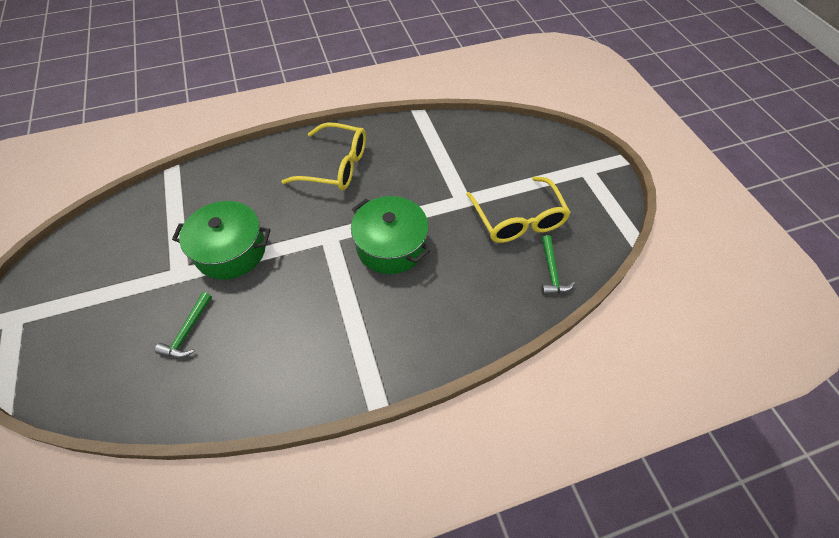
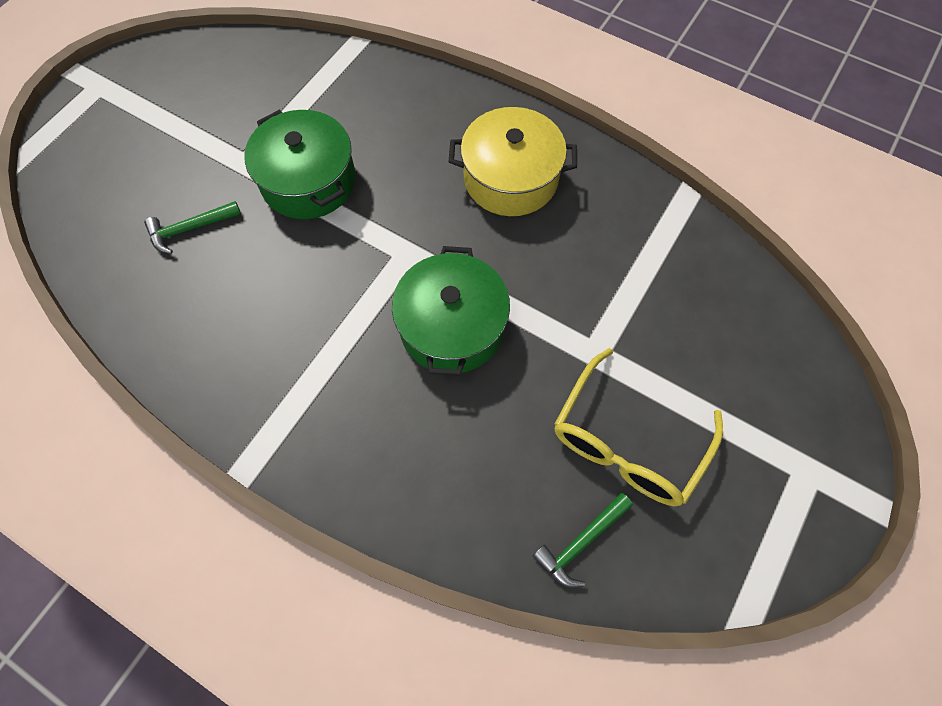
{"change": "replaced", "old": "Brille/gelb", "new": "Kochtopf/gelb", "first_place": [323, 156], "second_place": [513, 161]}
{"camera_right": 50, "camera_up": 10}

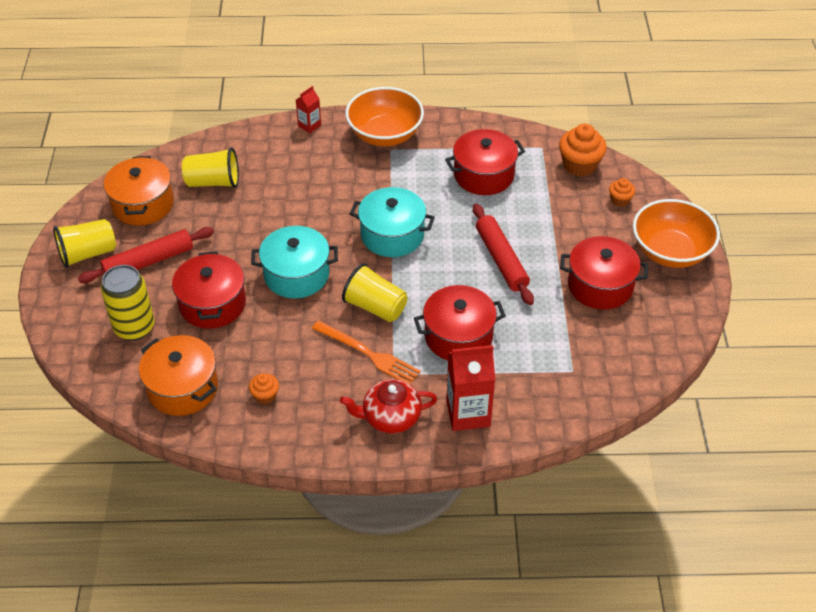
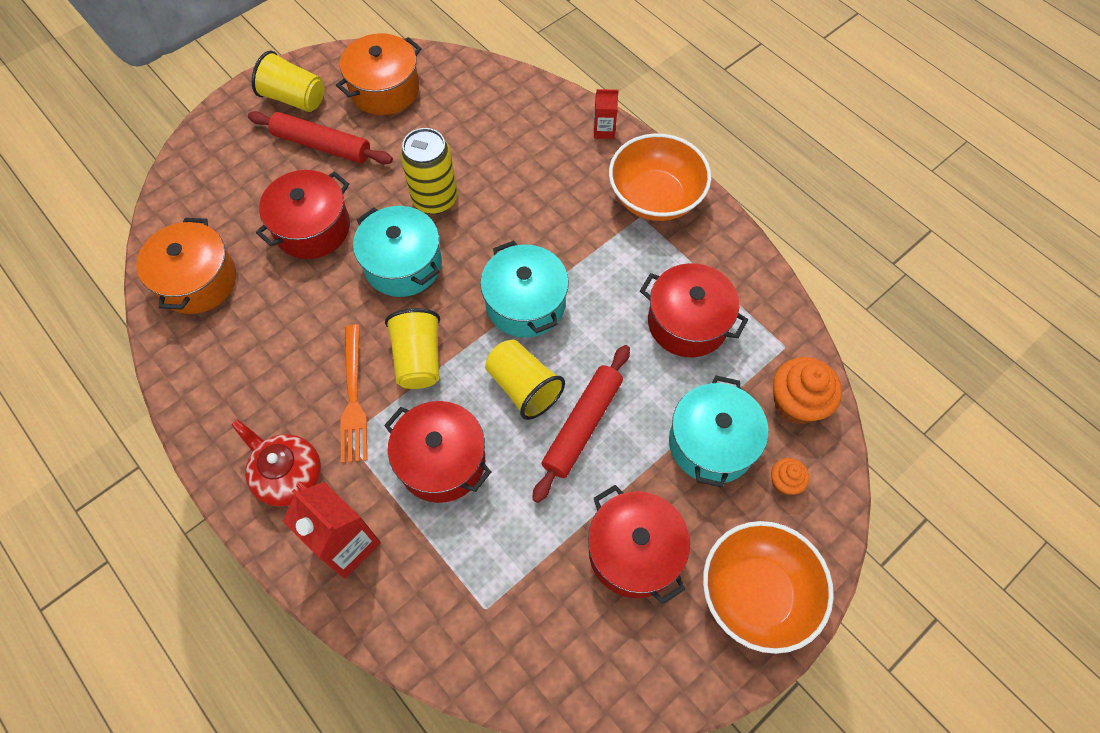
{"change": "moved", "old": "Becher/gelb", "first_place": [210, 167], "second_place": [525, 380]}
{"change": "moved", "old": "Dose/gelb", "first_place": [128, 303], "second_place": [428, 171]}
{"change": "removed", "old": "Muffin/orange", "first_place": [264, 388]}
{"change": "added", "new": "Kochtopf/türkis", "second_place": [718, 431]}
{"camera_right": 50, "camera_up": 15}

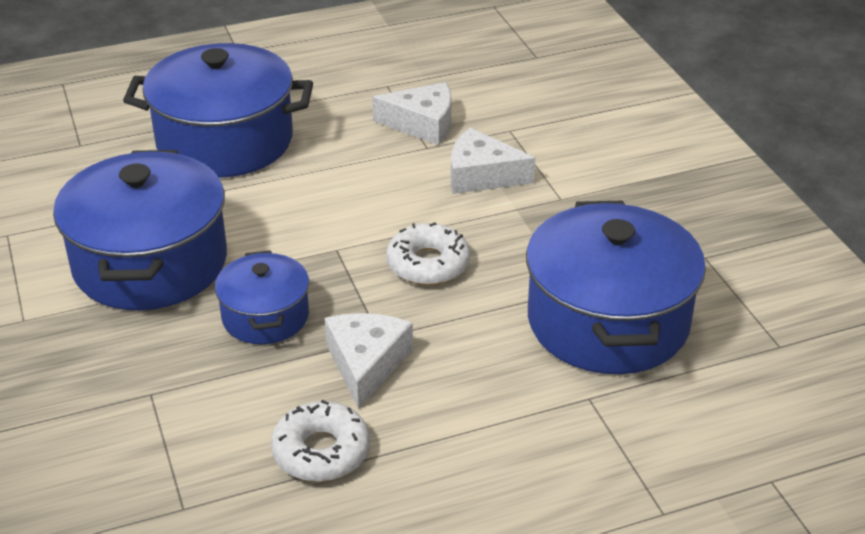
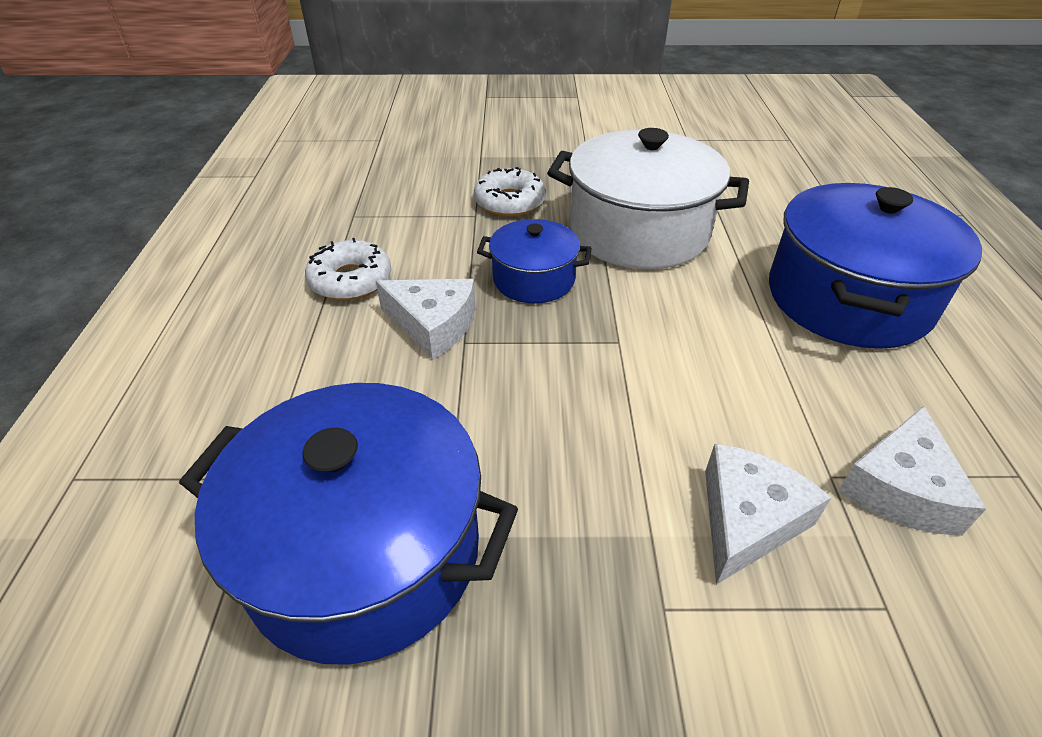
{"change": "recoloured", "old": "Kochtopf/blau", "new": "Kochtopf/weiß", "first_place": [140, 230], "second_place": [648, 198]}
{"change": "moved", "old": "Donut/weiß", "first_place": [428, 253], "second_place": [510, 192]}
{"camera_right": 110, "camera_up": 5}

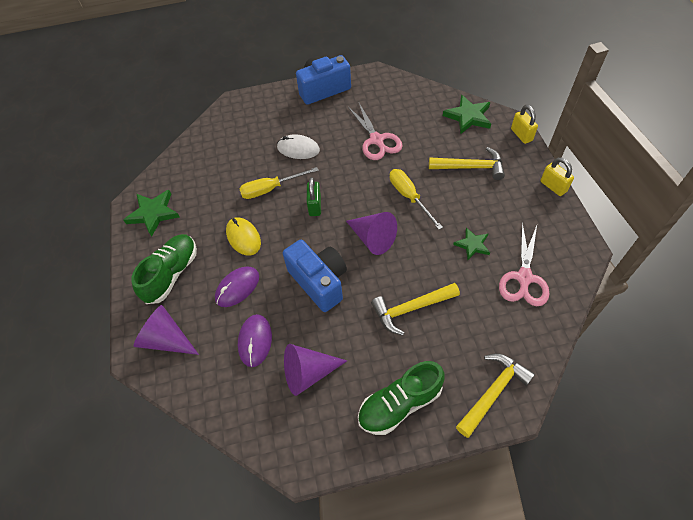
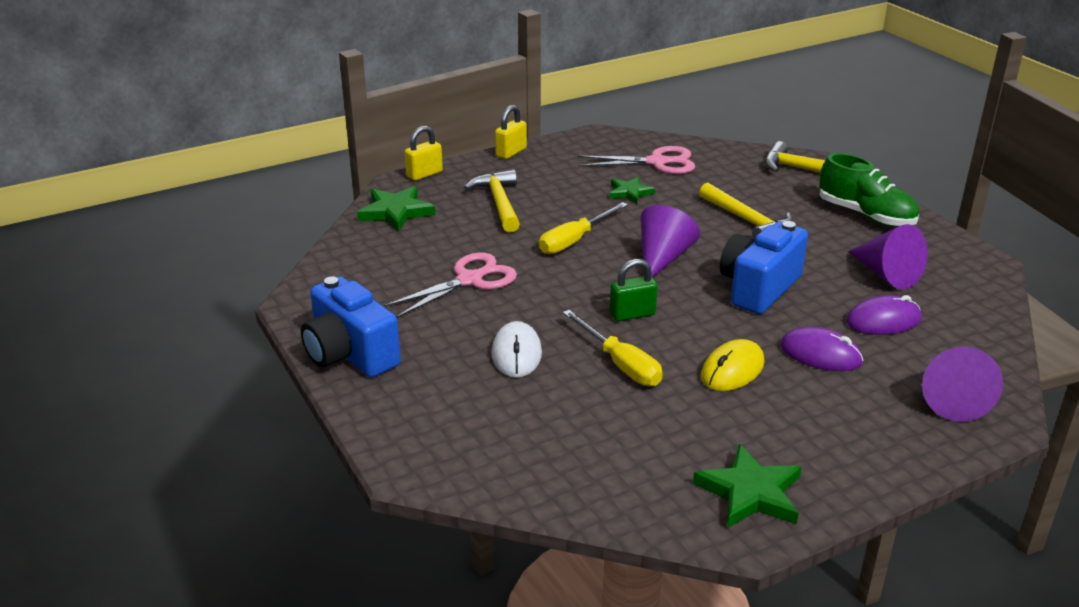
{"change": "removed", "old": "Schuh/grün", "first_place": [164, 269]}
{"camera_right": -110, "camera_up": -25}

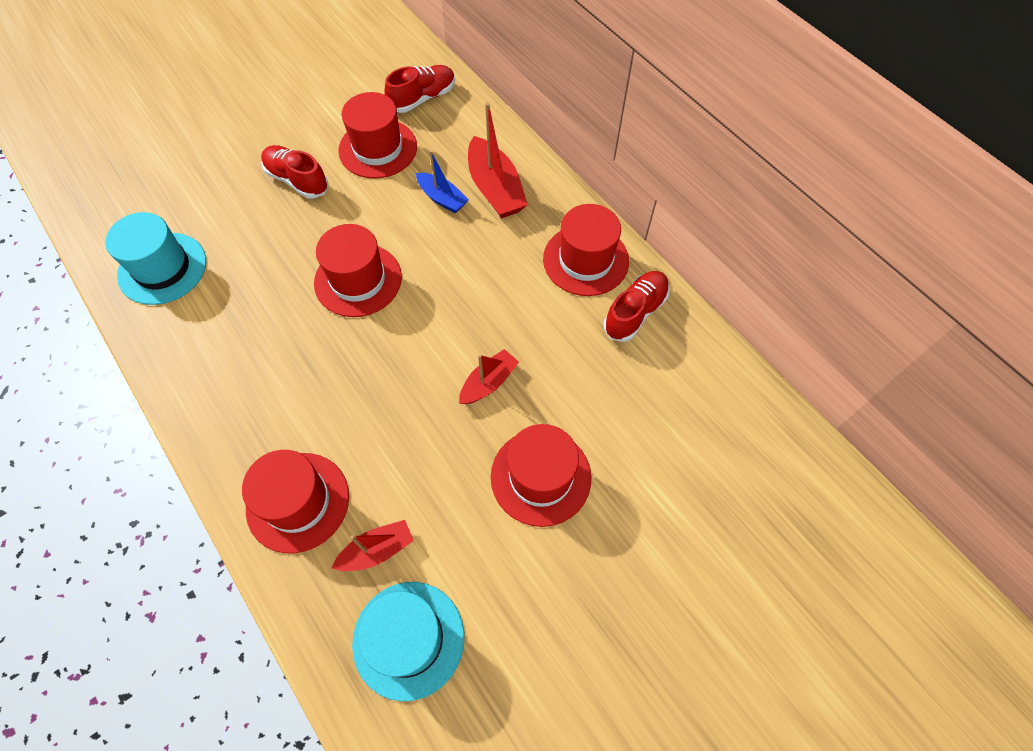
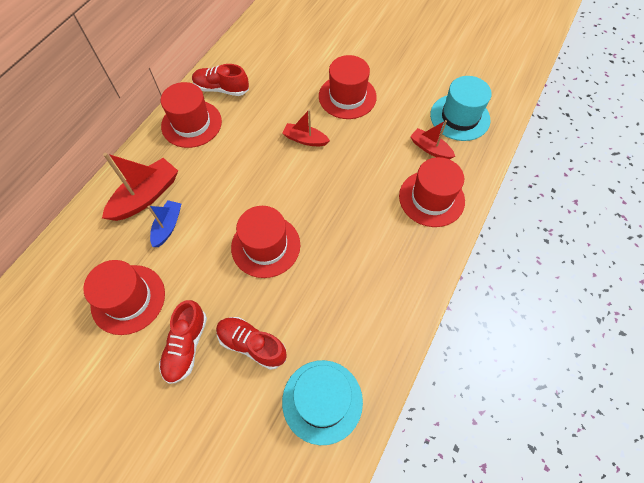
{"change": "moved", "old": "Schuh/rot", "first_place": [419, 89], "second_place": [251, 343]}
{"camera_right": -115, "camera_up": 0}

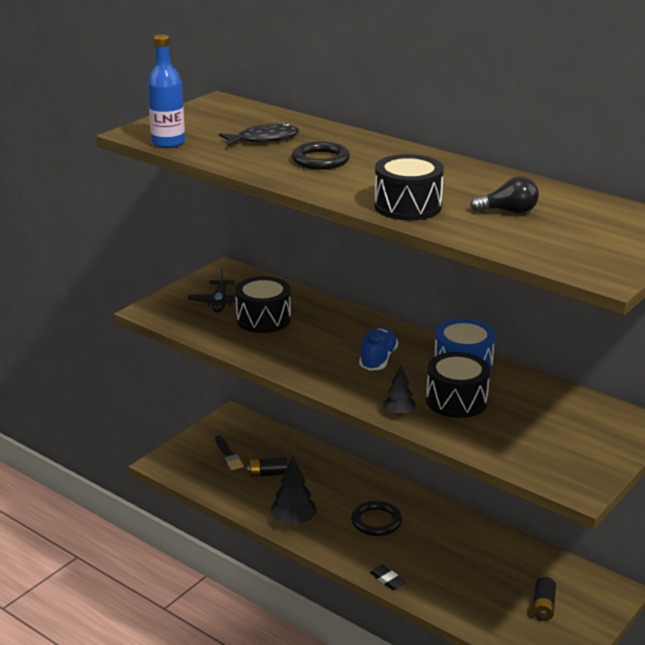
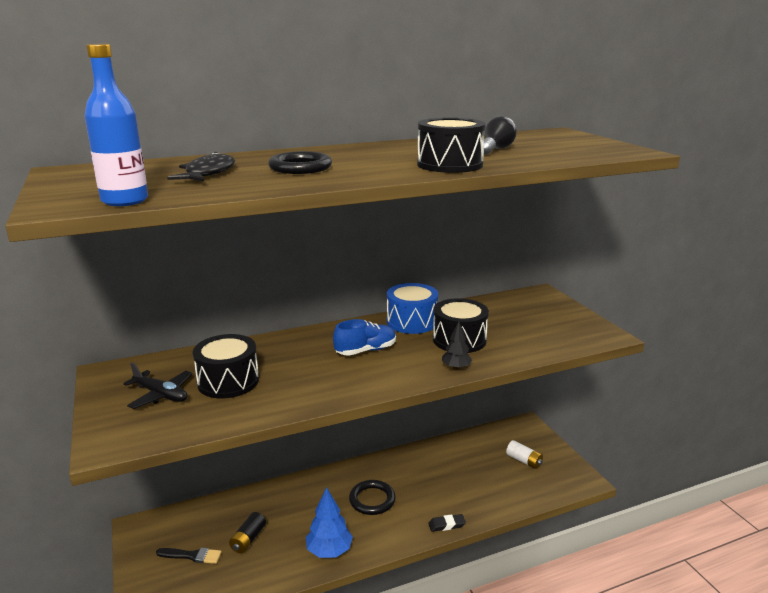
{"change": "turned", "old": "Schuh/blau", "first_place": [378, 349], "second_place": [364, 337], "degrees": 105}
{"change": "recoloured", "old": "Baum/schwarz", "new": "Baum/blau", "first_place": [293, 490], "second_place": [329, 522]}
{"change": "recoloured", "old": "Batterie/schwarz", "new": "Batterie/weiß", "first_place": [544, 599], "second_place": [524, 454]}
{"camera_right": -60, "camera_up": -5}

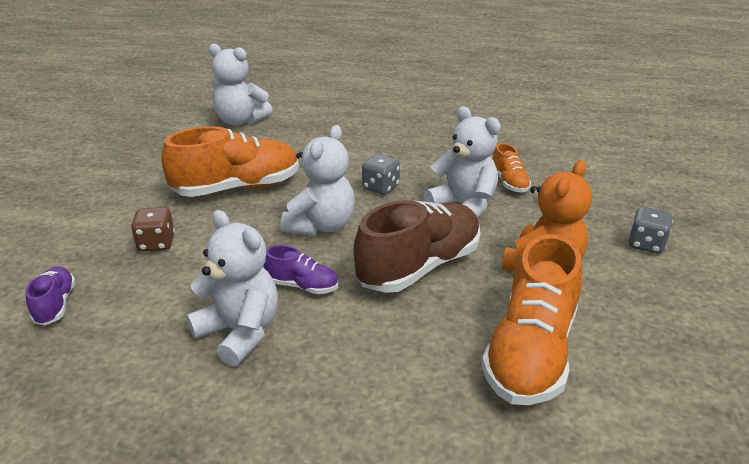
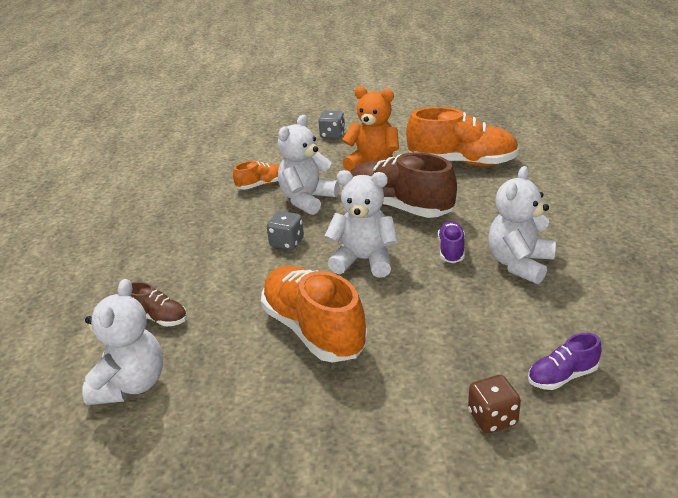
{"change": "moved", "old": "Spielwürfel/braun", "first_place": [153, 229], "second_place": [494, 404]}
{"change": "added", "new": "Schuh/braun", "second_place": [159, 304]}
{"camera_right": -100, "camera_up": 0}

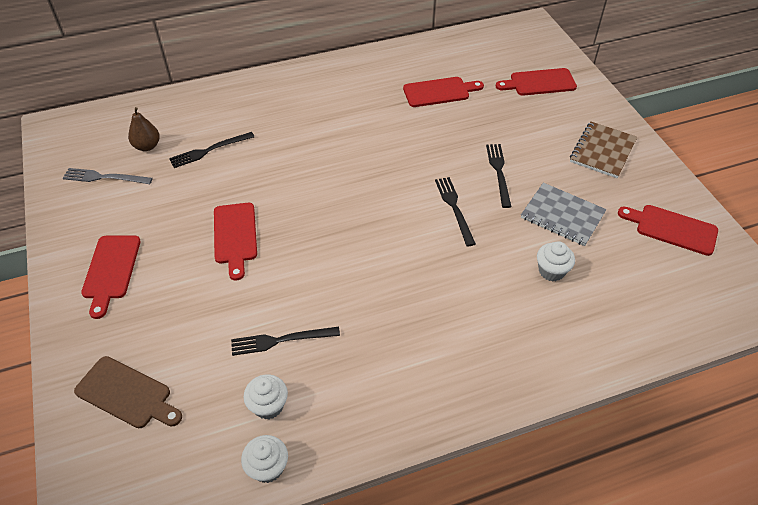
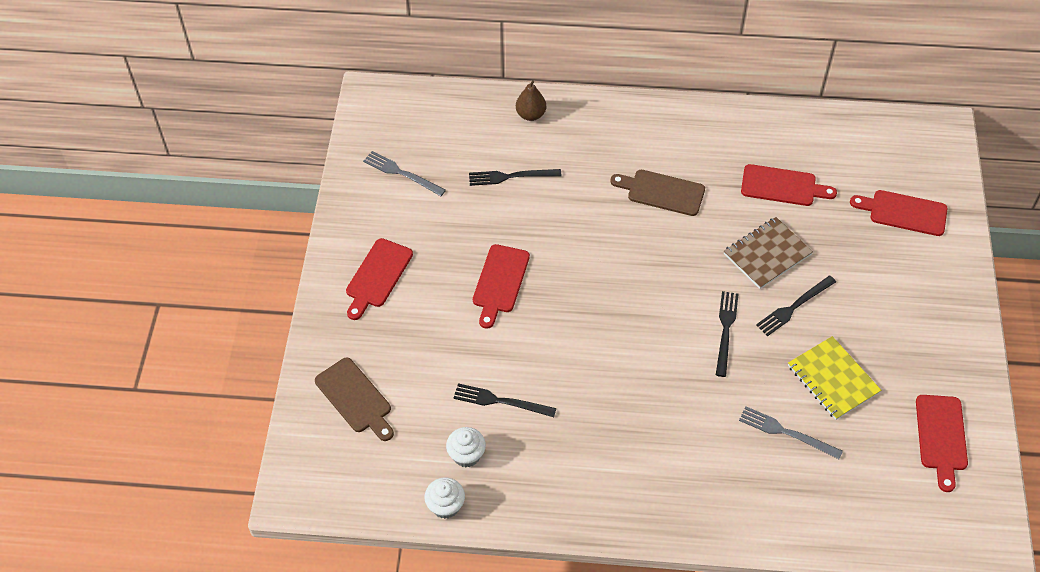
{"change": "moved", "old": "Birne/braun", "first_place": [144, 129], "second_place": [531, 100]}
{"change": "moved", "old": "Notizbuch/braun", "first_place": [603, 150], "second_place": [768, 253]}
{"change": "turned", "old": "Gabel/schwarz", "first_place": [498, 176], "second_place": [796, 306], "degrees": -150}
{"change": "recoloured", "old": "Notizbuch/grau", "new": "Notizbuch/gelb", "first_place": [564, 214], "second_place": [834, 378]}
{"change": "turned", "old": "Schneidebrett/rot", "first_place": [668, 230], "second_place": [942, 443], "degrees": -135}
{"change": "replaced", "old": "Muffin/weiß", "new": "Gabel/grau", "first_place": [556, 261], "second_place": [791, 433]}
{"change": "added", "new": "Schneidebrett/braun", "second_place": [657, 193]}
{"camera_right": 25, "camera_up": 5}

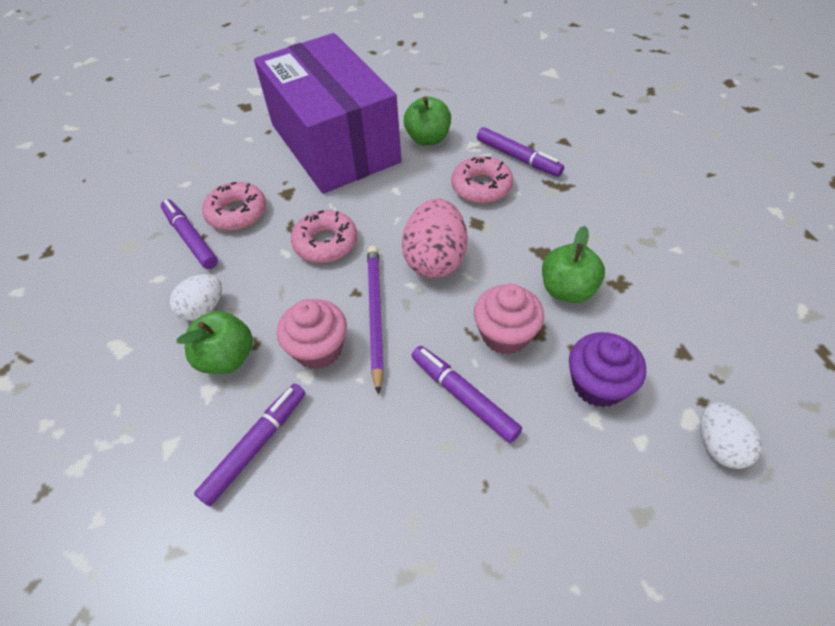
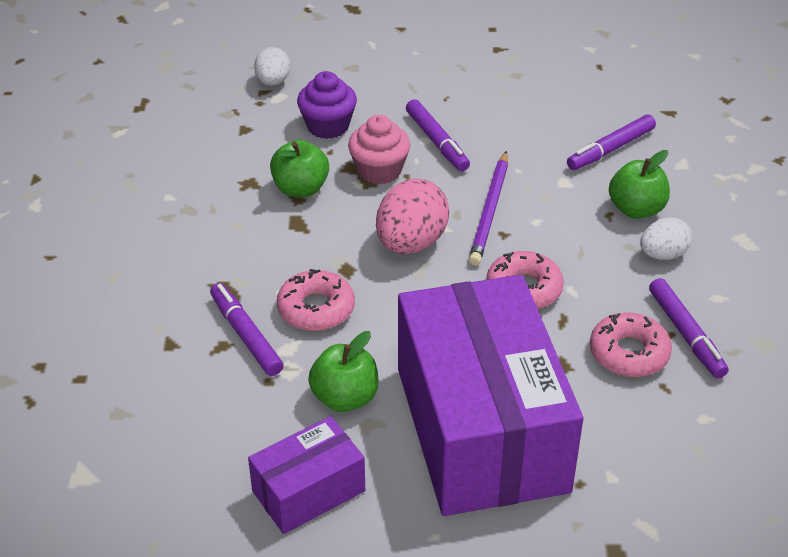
{"change": "removed", "old": "Muffin/rosa", "first_place": [312, 334]}
{"change": "added", "new": "Schachtel/lila", "second_place": [306, 475]}
{"camera_right": -165, "camera_up": -10}

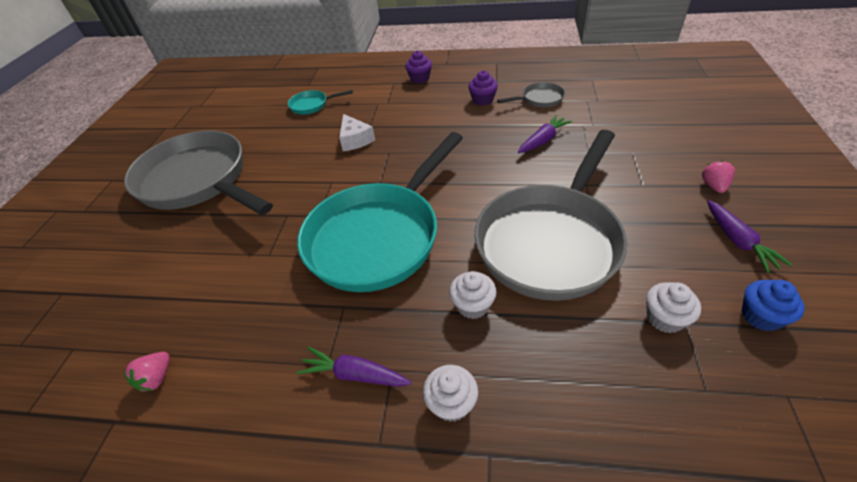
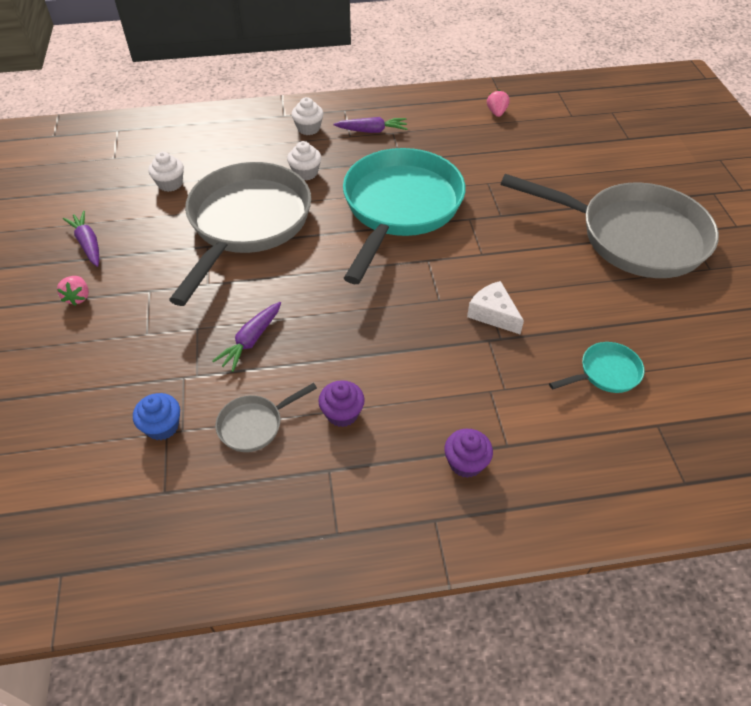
{"change": "moved", "old": "Muffin/blau", "first_place": [773, 305], "second_place": [156, 416]}
{"camera_right": 160, "camera_up": 5}

